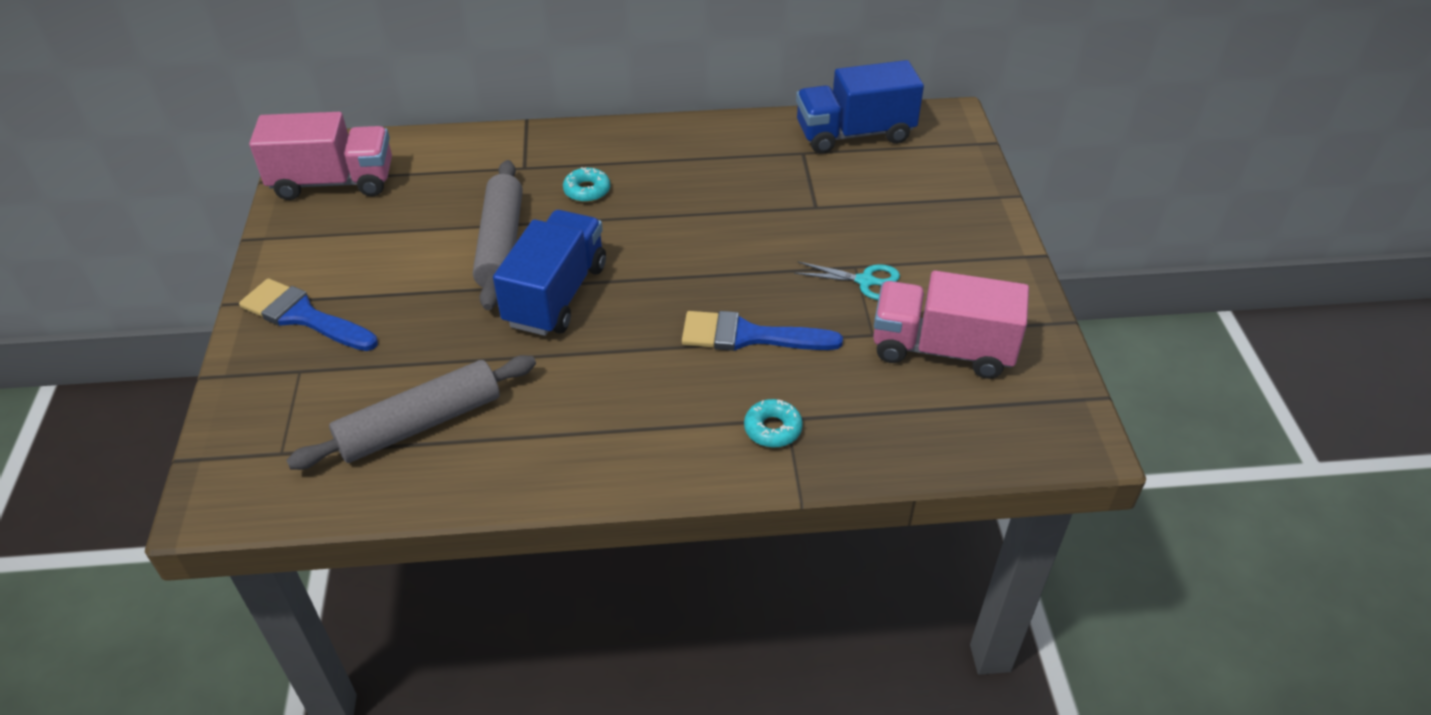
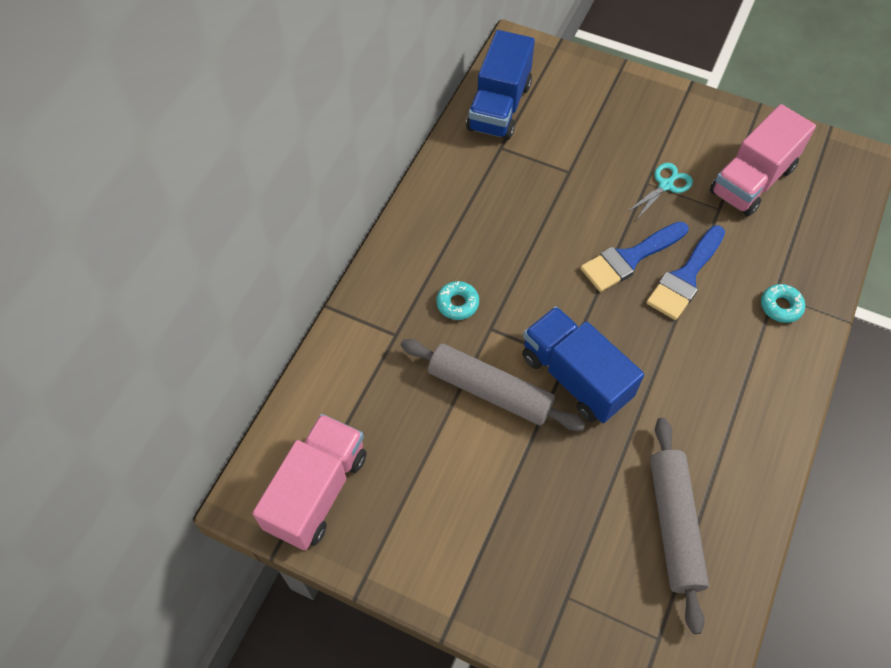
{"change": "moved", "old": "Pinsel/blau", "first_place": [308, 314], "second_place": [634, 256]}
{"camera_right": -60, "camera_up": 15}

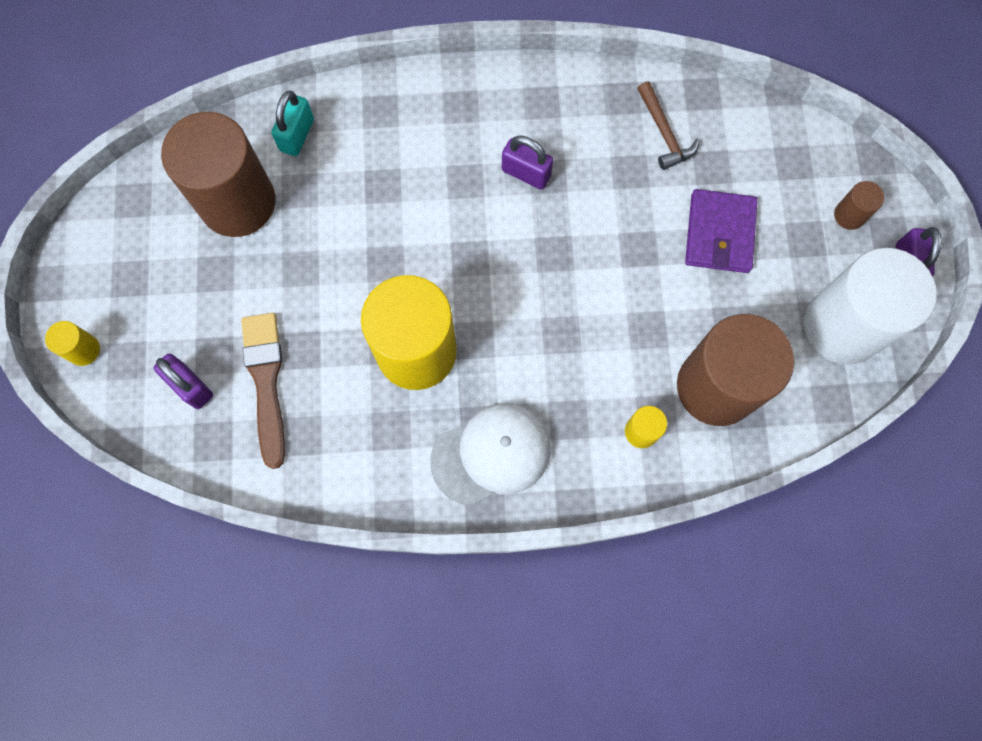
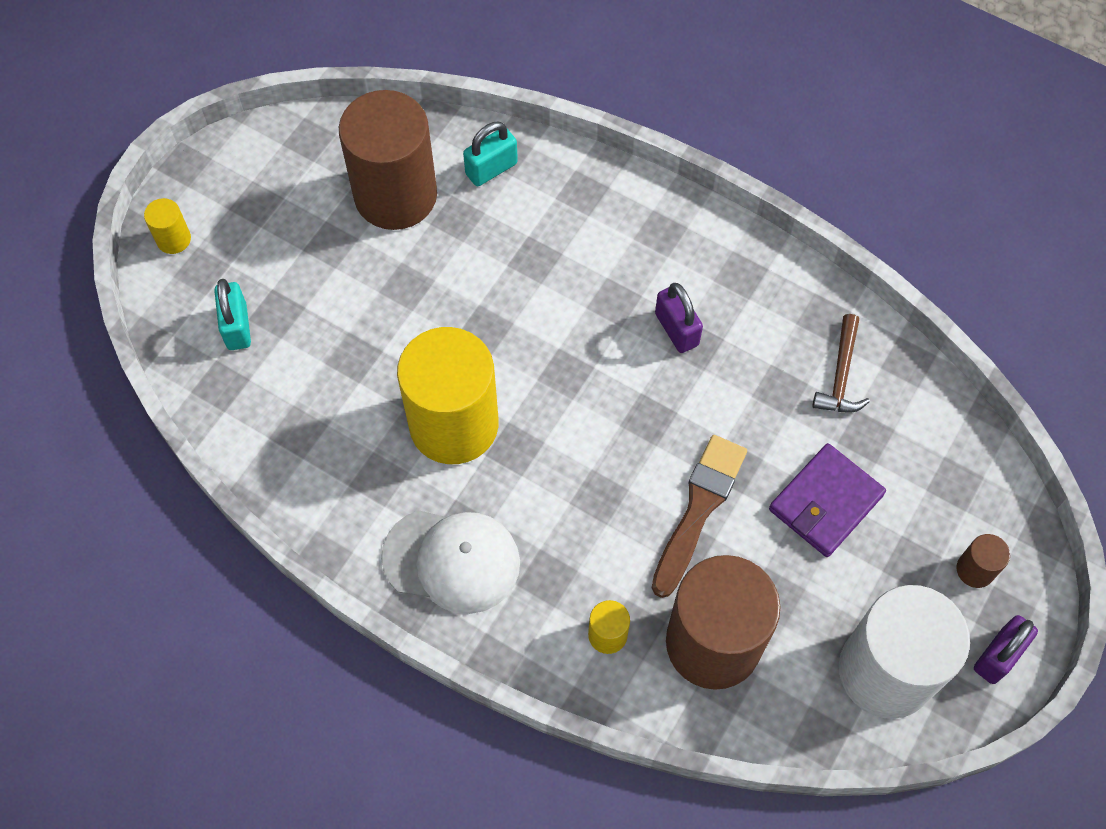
{"change": "moved", "old": "Pinsel/braun", "first_place": [263, 391], "second_place": [699, 516]}
{"change": "recoloured", "old": "Vorhängeschloss/lila", "new": "Vorhängeschloss/türkis", "first_place": [183, 381], "second_place": [232, 314]}
{"camera_right": 35, "camera_up": -10}

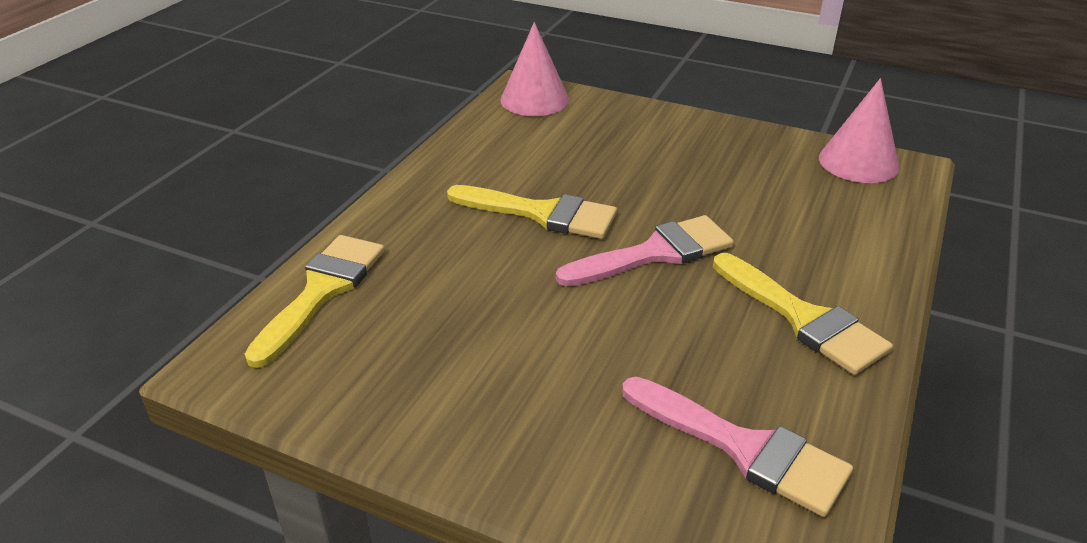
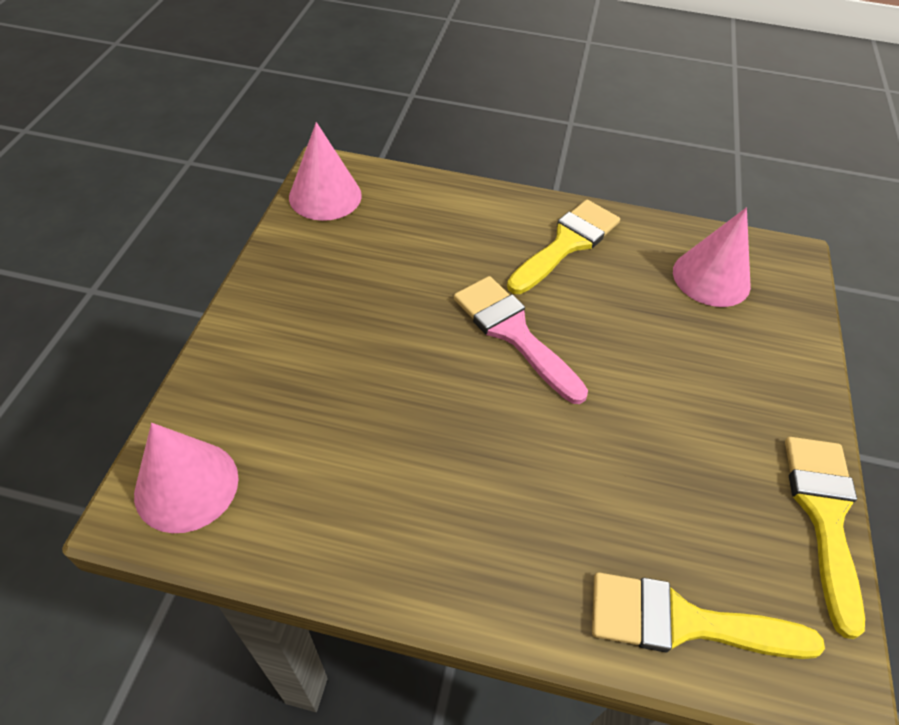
{"change": "moved", "old": "Pinsel/gelb", "first_place": [532, 212], "second_place": [825, 538]}
{"change": "replaced", "old": "Pinsel/rosa", "new": "Kegel/rosa", "first_place": [737, 447], "second_place": [712, 257]}
{"camera_right": -105, "camera_up": 15}

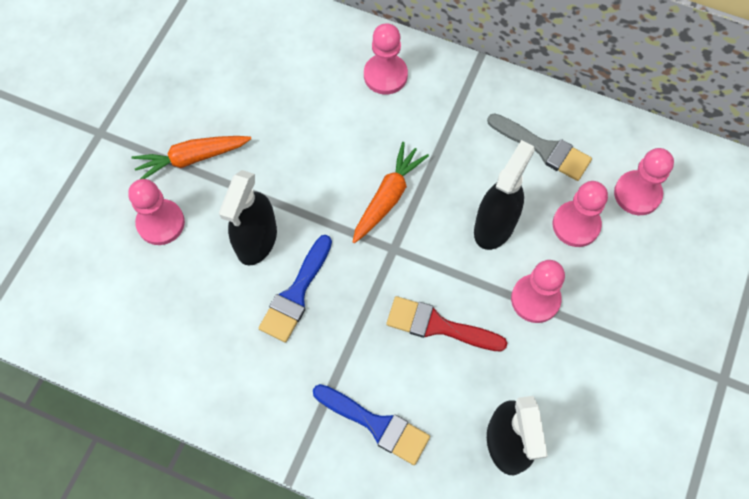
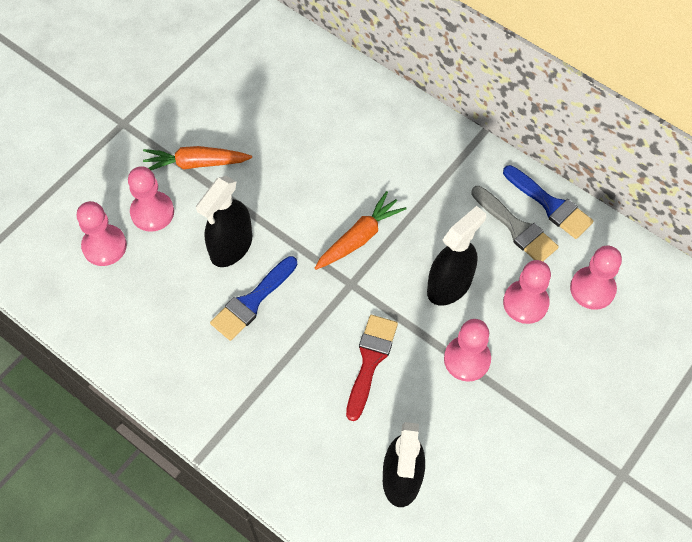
{"change": "moved", "old": "Bauer/rosa", "first_place": [386, 58], "second_place": [102, 233]}
{"change": "turned", "old": "Pinsel/rot", "first_place": [446, 324], "second_place": [372, 368], "degrees": 75}
{"change": "moved", "old": "Pinsel/blau", "first_place": [371, 424], "second_place": [548, 202]}
{"camera_right": 15, "camera_up": -5}

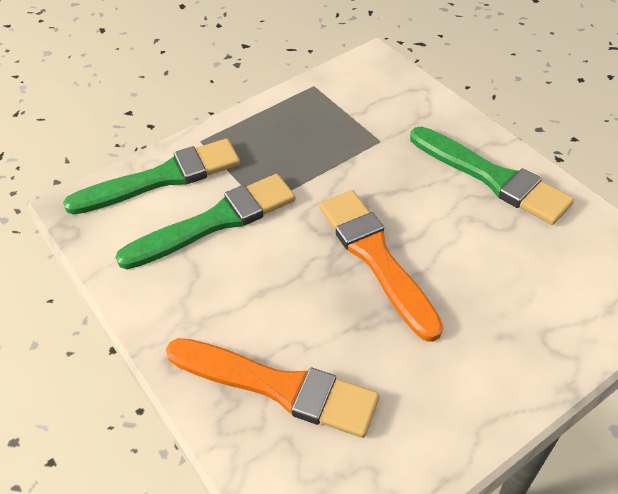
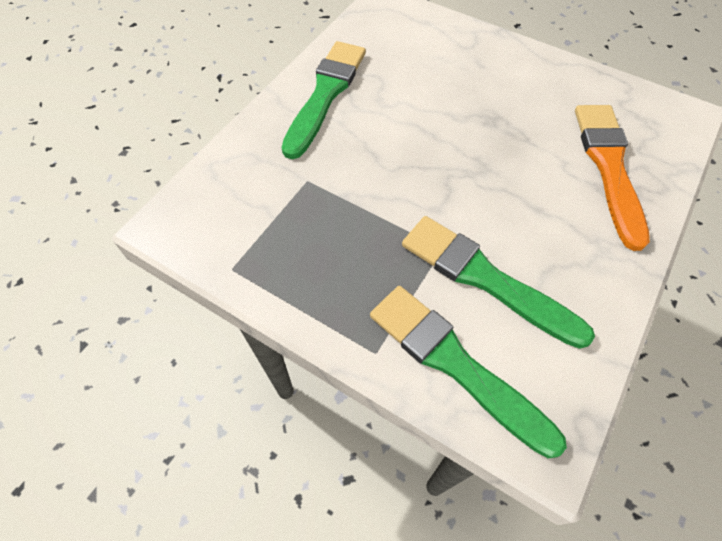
{"change": "removed", "old": "Pinsel/orange", "first_place": [381, 266]}
{"camera_right": -115, "camera_up": 10}

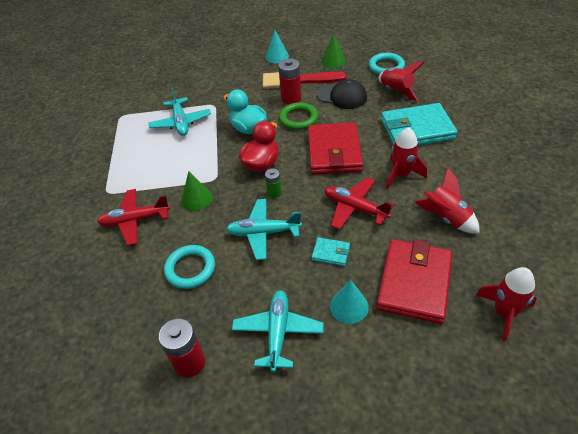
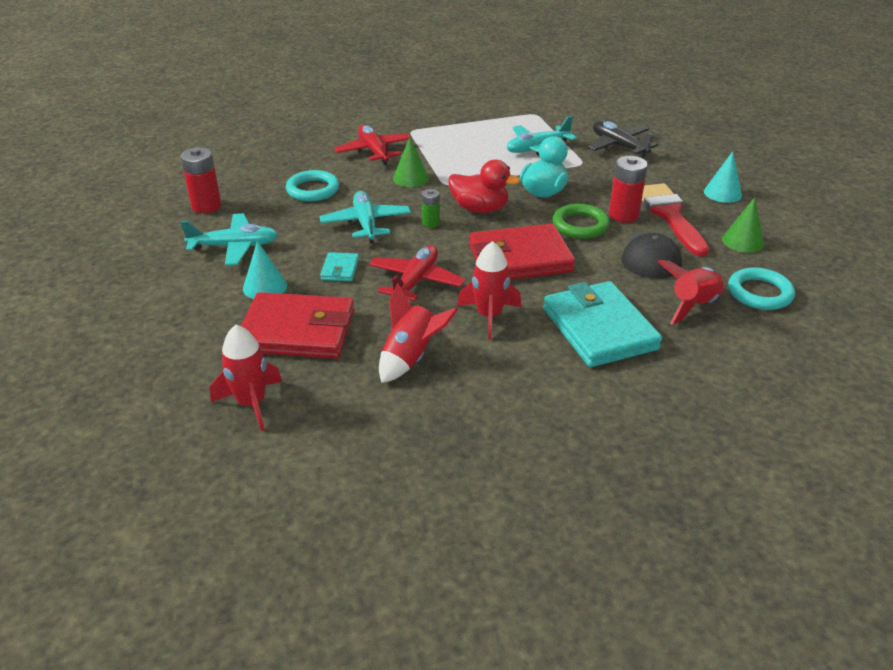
{"change": "added", "new": "Flugzeug/schwarz", "second_place": [623, 139]}
{"camera_right": 75, "camera_up": -10}

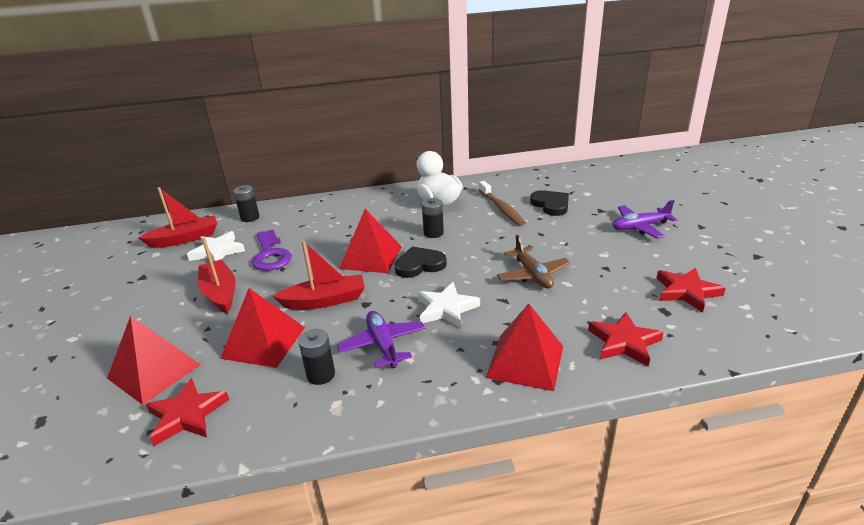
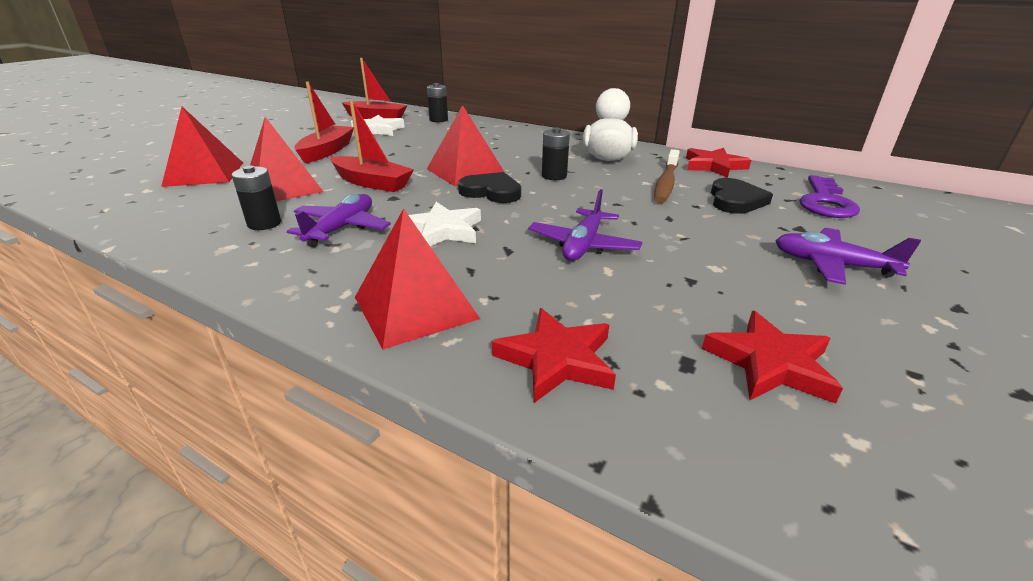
{"change": "moved", "old": "Schlüssel/lila", "first_place": [272, 250], "second_place": [829, 196]}
{"change": "recoloured", "old": "Flugzeug/braun", "new": "Flugzeug/lila", "first_place": [534, 261], "second_place": [585, 225]}
{"change": "moved", "old": "Stern/rot", "first_place": [187, 412], "second_place": [718, 163]}
{"camera_right": 40, "camera_up": 0}

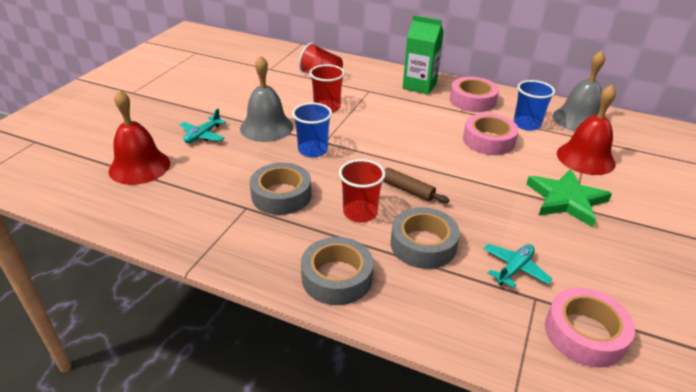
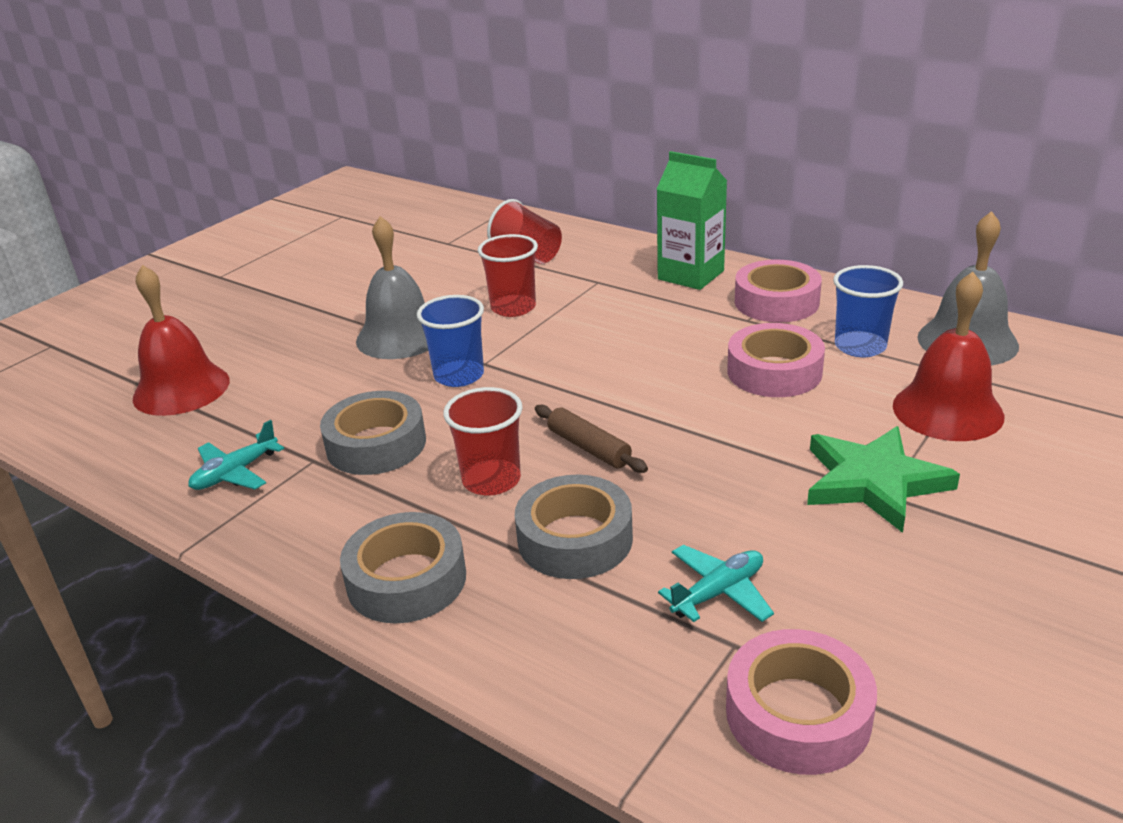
{"change": "moved", "old": "Flugzeug/türkis", "first_place": [203, 126], "second_place": [236, 455]}
{"camera_right": 15, "camera_up": -5}

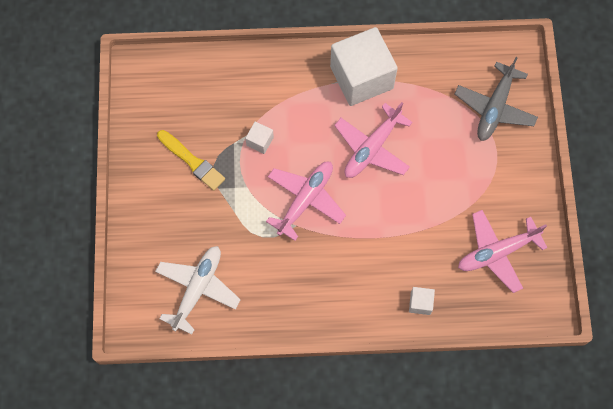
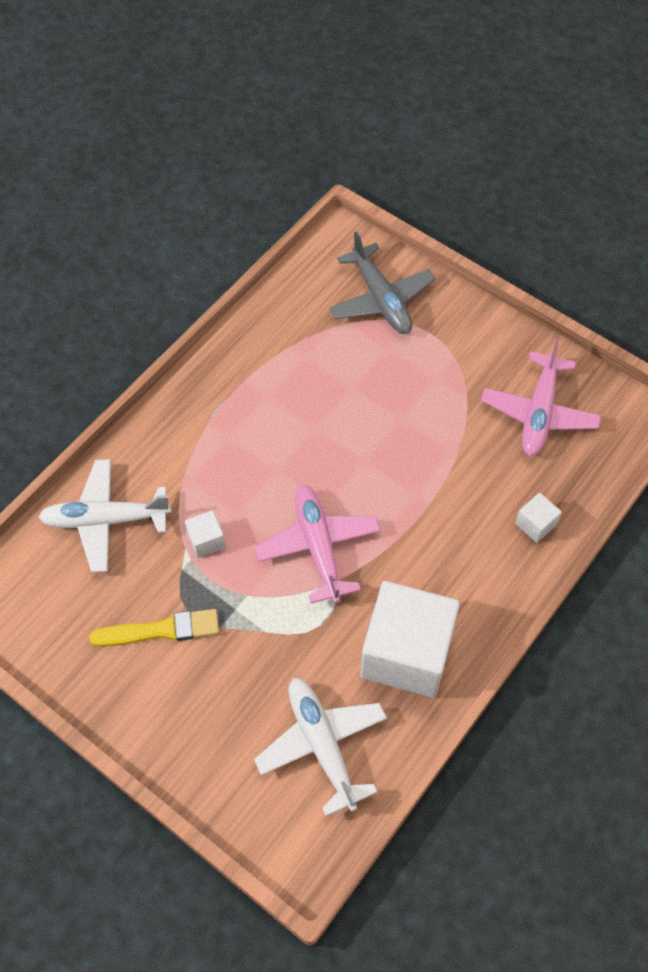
{"change": "moved", "old": "Kubus/weiß", "first_place": [364, 66], "second_place": [410, 639]}
{"change": "removed", "old": "Flugzeug/rosa", "first_place": [373, 140]}
{"change": "added", "new": "Flugzeug/weiß", "second_place": [105, 516]}
{"camera_right": -50, "camera_up": -10}

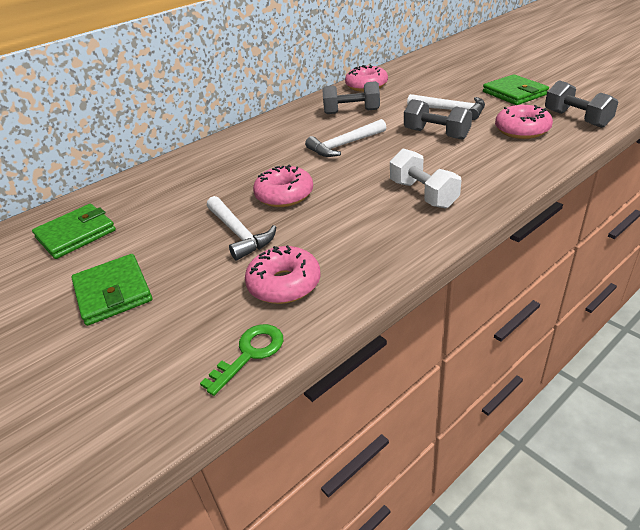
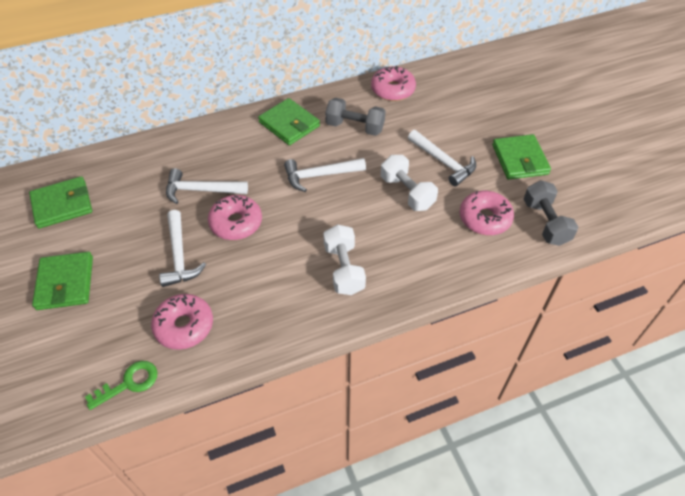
{"change": "recoloured", "old": "Hantel/grau", "new": "Hantel/weiß", "first_place": [438, 119], "second_place": [409, 183]}
{"change": "added", "new": "Geldbörse/grün", "second_place": [289, 121]}
{"change": "added", "new": "Hammer/weiß", "second_place": [207, 186]}
{"camera_right": 15, "camera_up": 15}

